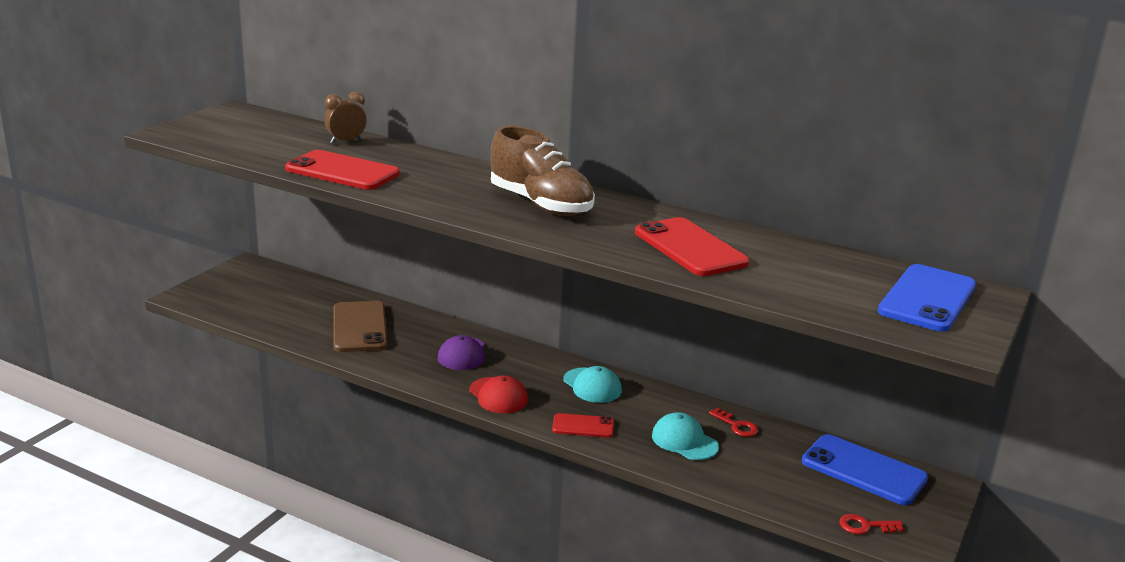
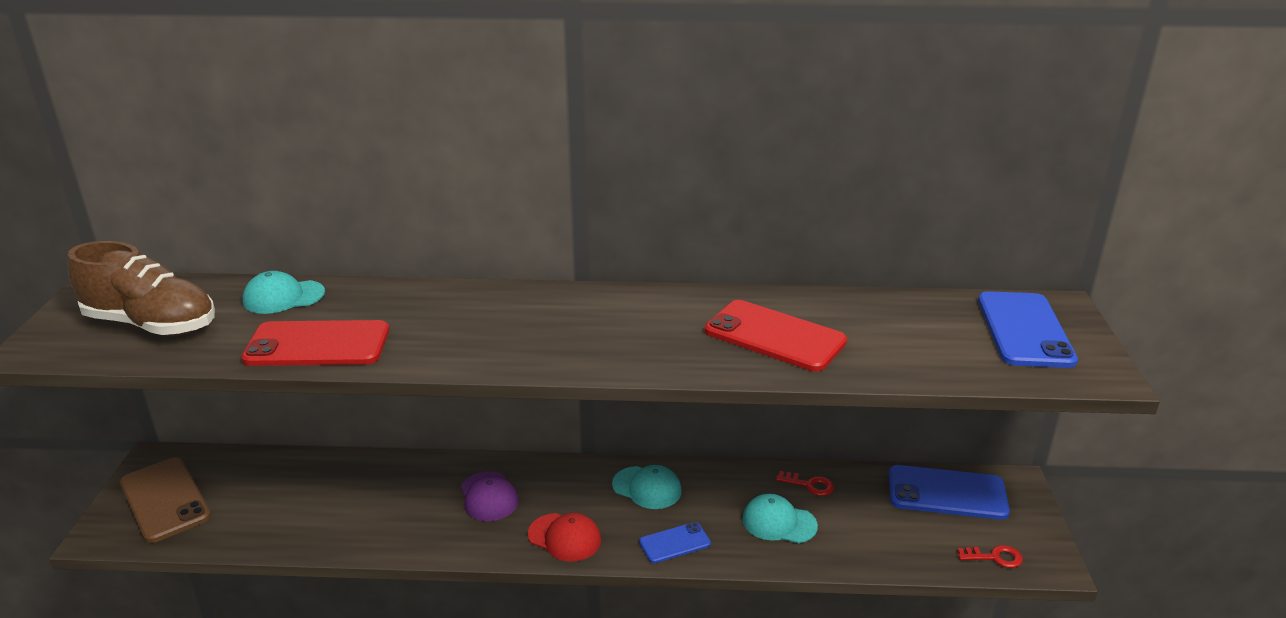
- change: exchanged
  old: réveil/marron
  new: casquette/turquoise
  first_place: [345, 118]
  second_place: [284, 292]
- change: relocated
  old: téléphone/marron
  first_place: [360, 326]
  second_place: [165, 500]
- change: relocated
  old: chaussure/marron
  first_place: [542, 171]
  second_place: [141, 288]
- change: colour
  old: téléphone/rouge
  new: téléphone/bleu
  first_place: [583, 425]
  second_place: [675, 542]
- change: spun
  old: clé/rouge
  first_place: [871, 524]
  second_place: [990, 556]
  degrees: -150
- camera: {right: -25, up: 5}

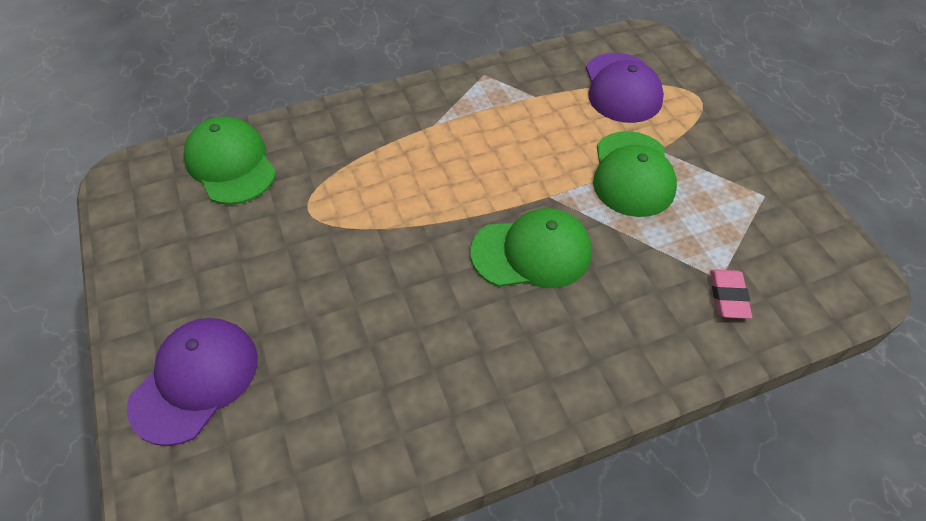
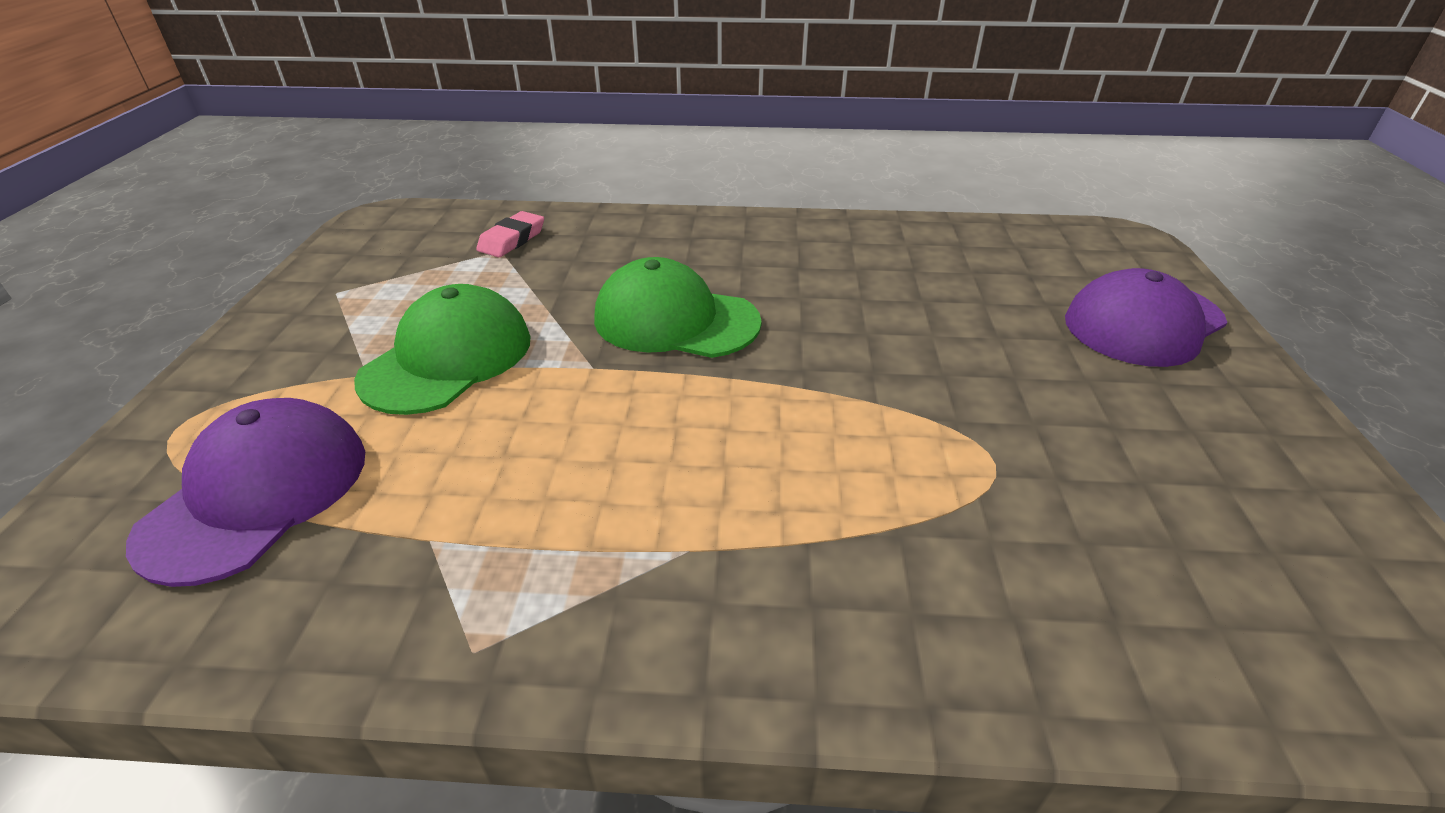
- change: missing
  old: casquette/vert
  first_place: [229, 160]
- camera: {right: -155, up: -15}

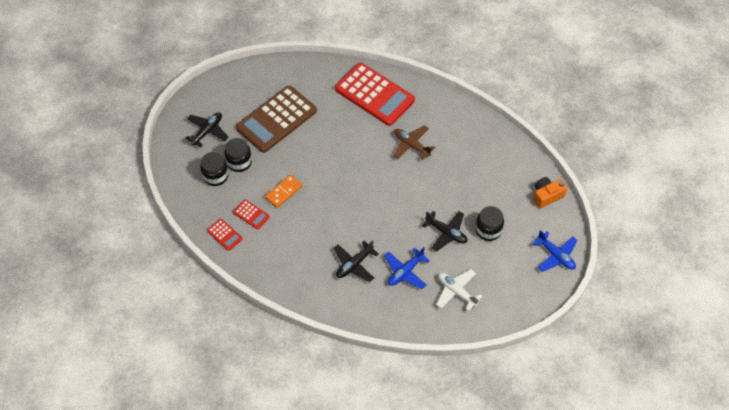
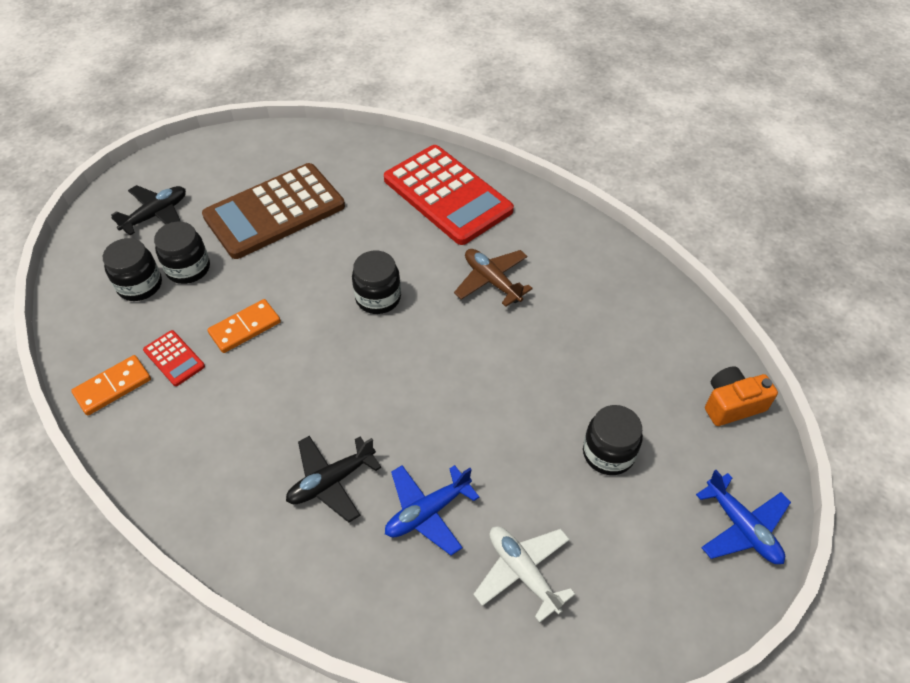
- change: exchanged
  old: calculatrice/rouge
  new: domino/orange
  first_place: [224, 235]
  second_place: [111, 385]
- change: missing
  old: avion/noir
  first_place: [445, 231]
- change: appeared
  new: bocal/noir
  second_place: [376, 282]
- camera: {right: 10, up: -5}

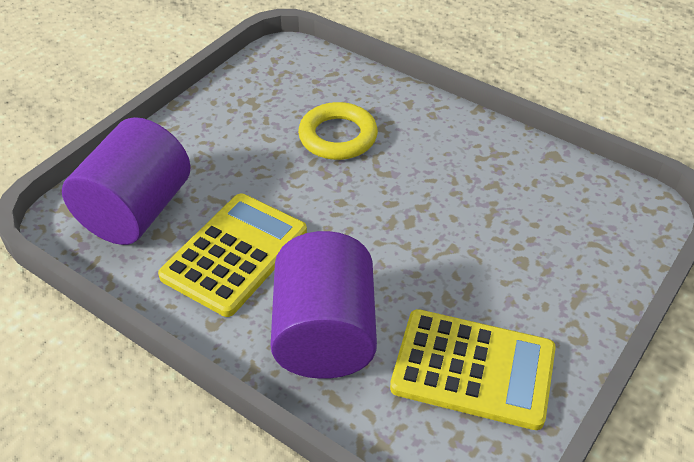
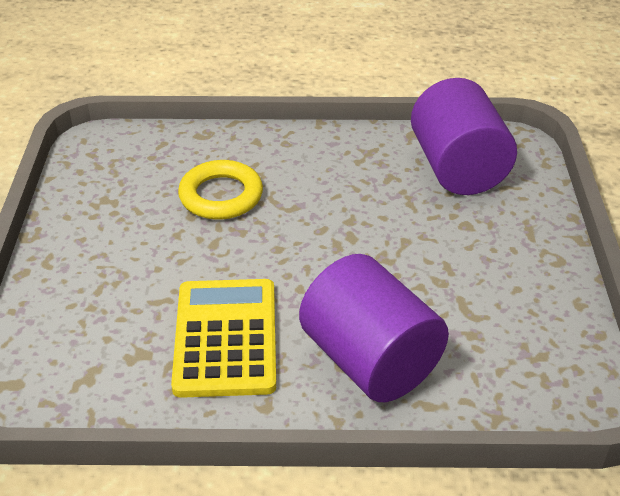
- change: relocated
  old: cylindre/violet
  first_place: [126, 181]
  second_place: [464, 136]
- change: missing
  old: calculatrice/jaune
  first_place: [473, 369]
- camera: {right: -35, up: -5}

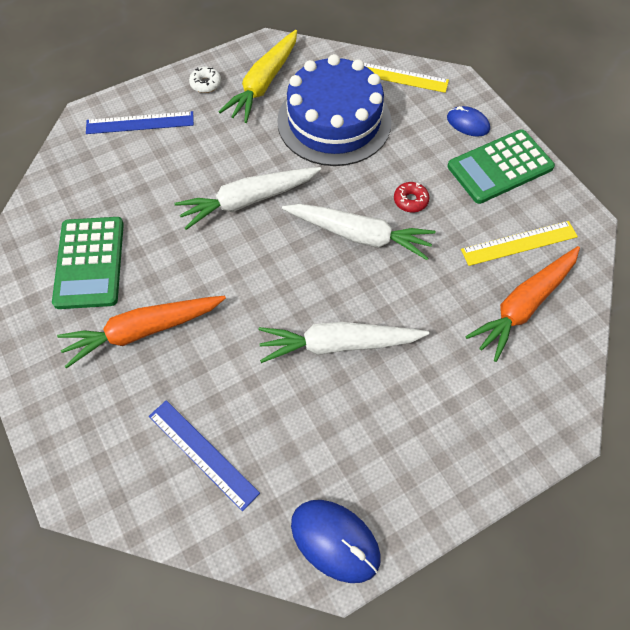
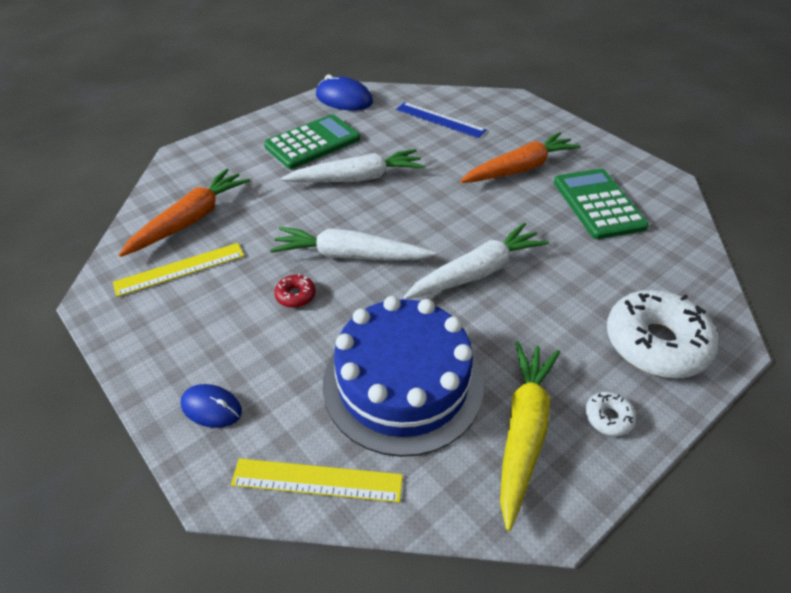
- change: exchanged
  old: règle/bleu
  new: beignet/blanc
  first_place: [140, 122]
  second_place: [662, 334]
- change: relocated
  old: calculatrice/vert
  first_place: [501, 166]
  second_place: [312, 141]
- camera: {right: 170, up: -15}

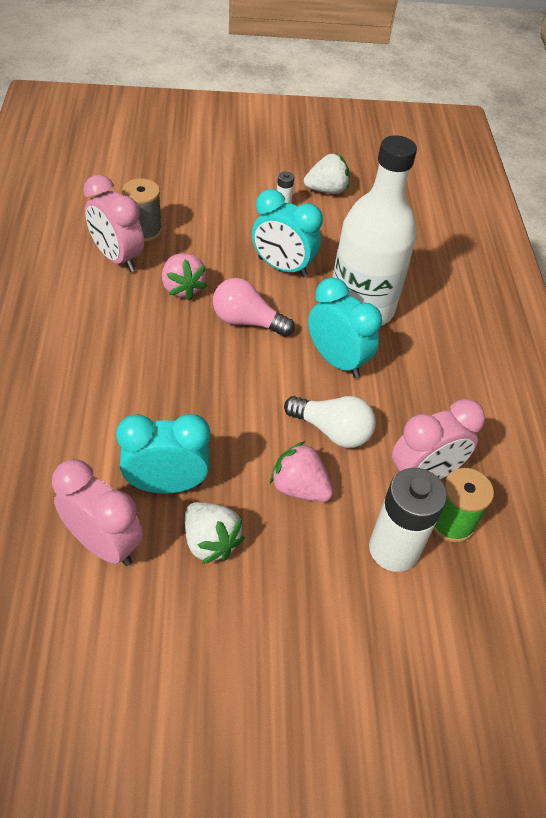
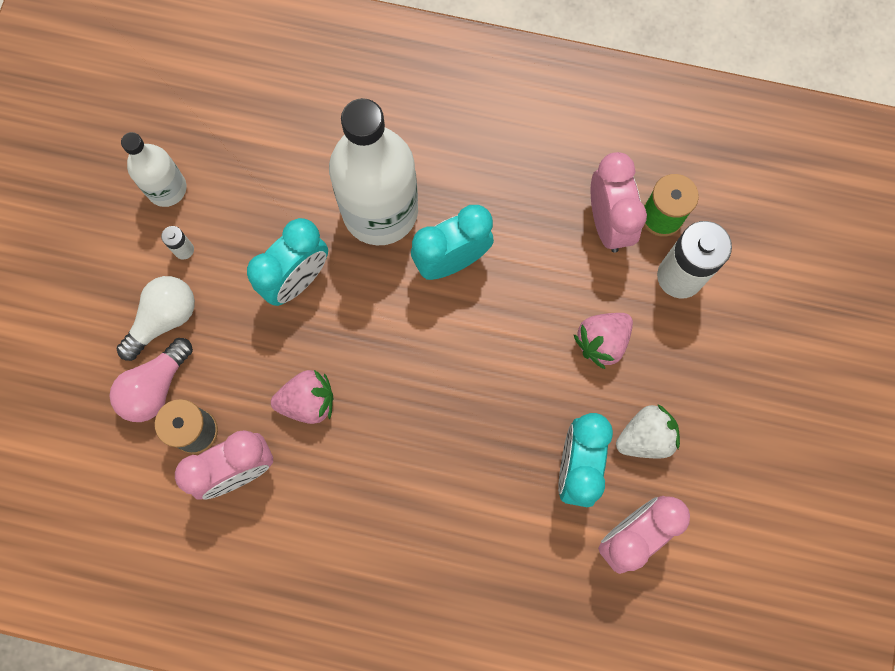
- change: relocated
  old: ampoule/rose
  first_place: [254, 307]
  second_place: [151, 380]
- change: relocated
  old: ampoule/blanc
  first_place: [330, 422]
  second_place: [156, 318]
- change: exchanged
  old: fraise/blanc
  new: bouteille/blanc
  first_place: [327, 173]
  second_place: [154, 169]
- camera: {right: -70, up: 25}

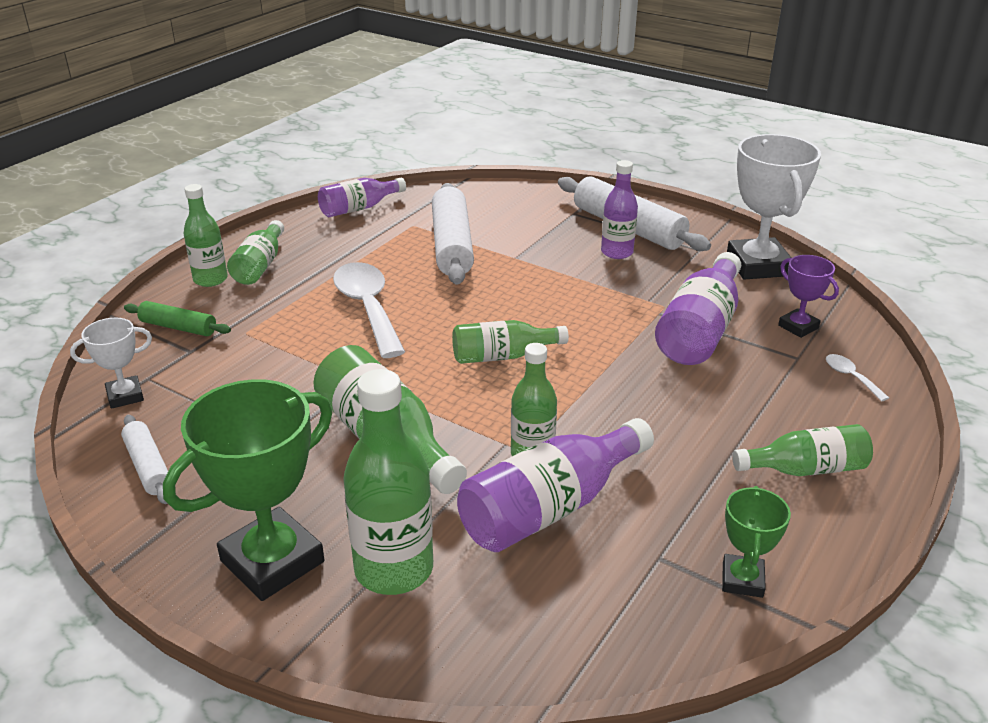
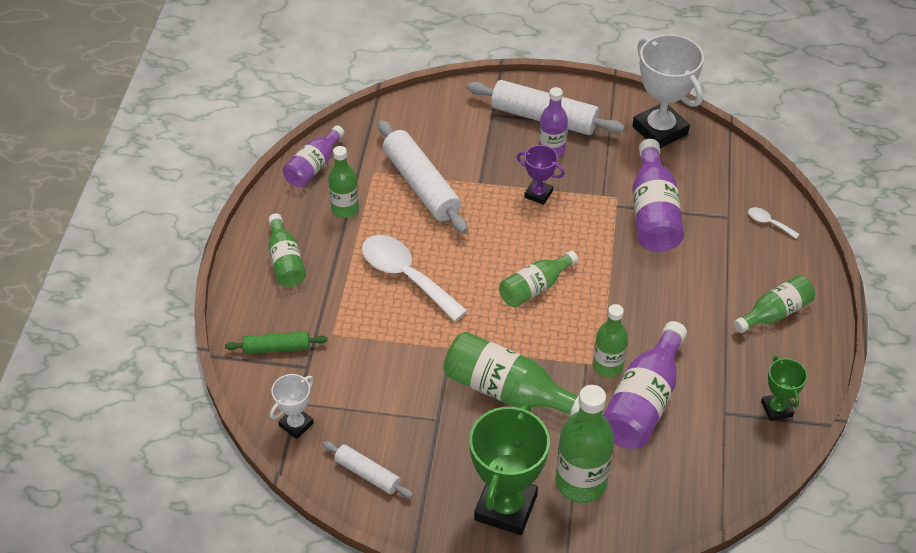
- change: relocated
  old: bouteille/vert
  first_place: [205, 235]
  second_place: [343, 182]
- change: relocated
  old: trophée/violet
  first_place: [808, 296]
  second_place: [541, 175]
- camera: {right: -25, up: 15}

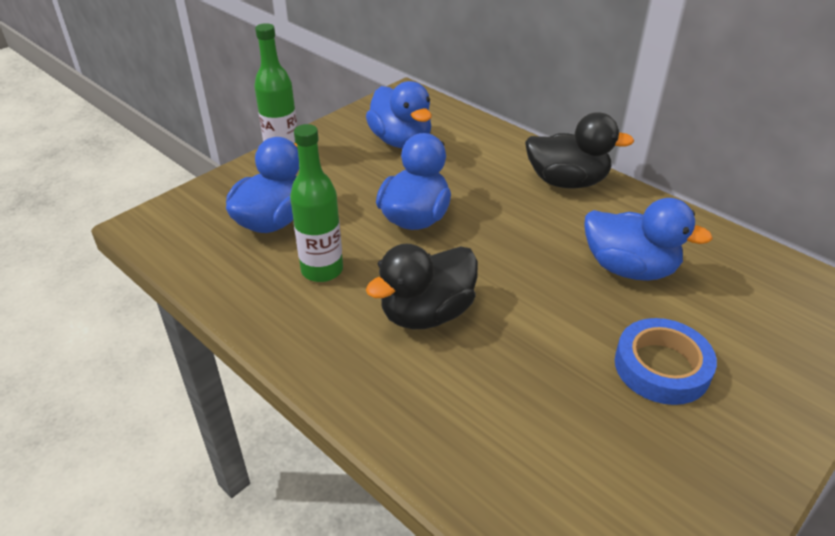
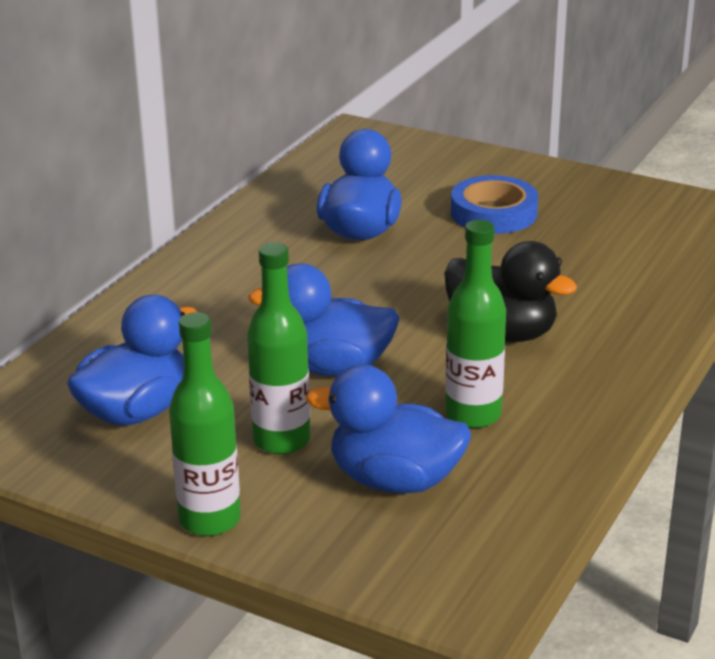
- change: missing
  old: canard/noir
  first_place: [579, 150]
- change: appeared
  new: bouteille/vert
  second_place: [278, 348]
- camera: {right: -105, up: -10}

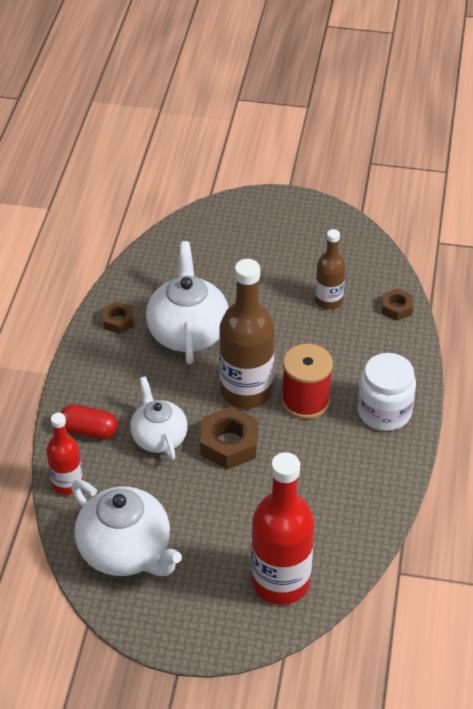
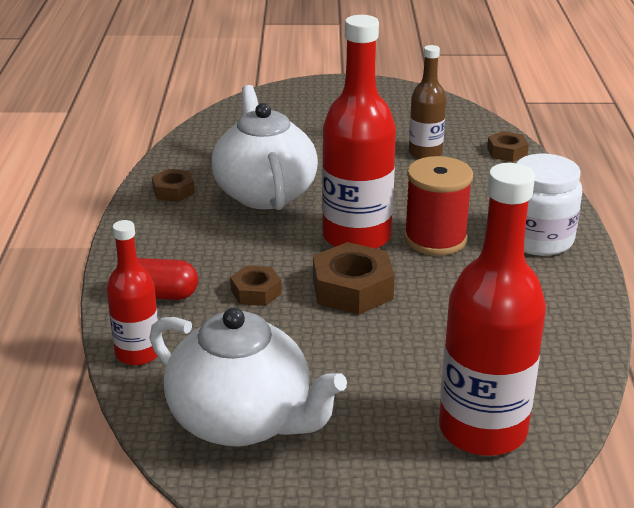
- change: exchanged
  old: théière/blanc
  new: écrou/marron
  first_place: [159, 418]
  second_place: [256, 285]
- change: colour
  old: bouteille/marron
  new: bouteille/rouge
  first_place: [247, 334]
  second_place: [359, 132]
- camera: {right: -10, up: -15}

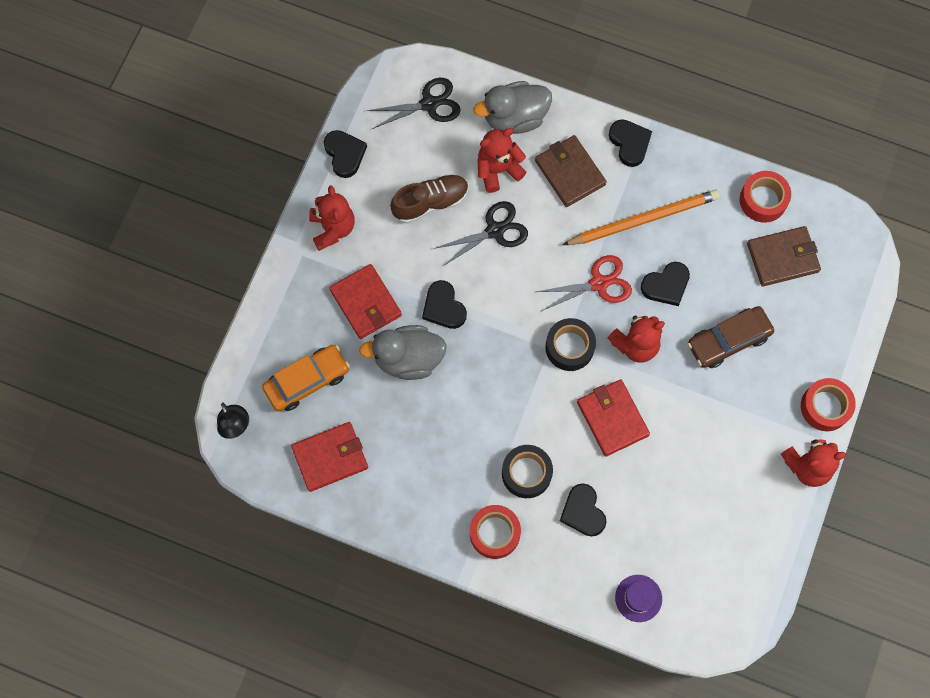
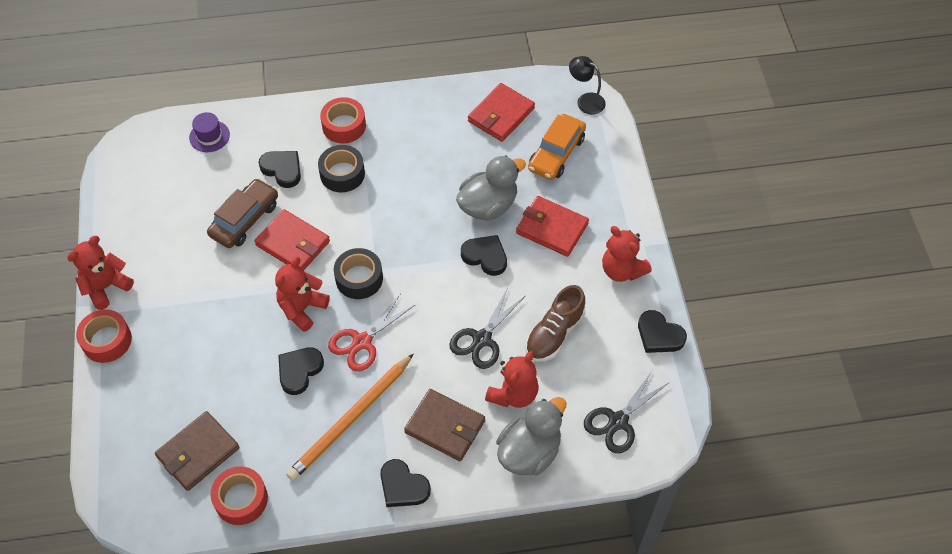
- change: relocated
  old: voiture/marron
  first_place: [731, 337]
  second_place: [242, 213]
- camera: {right: 150, up: -15}

